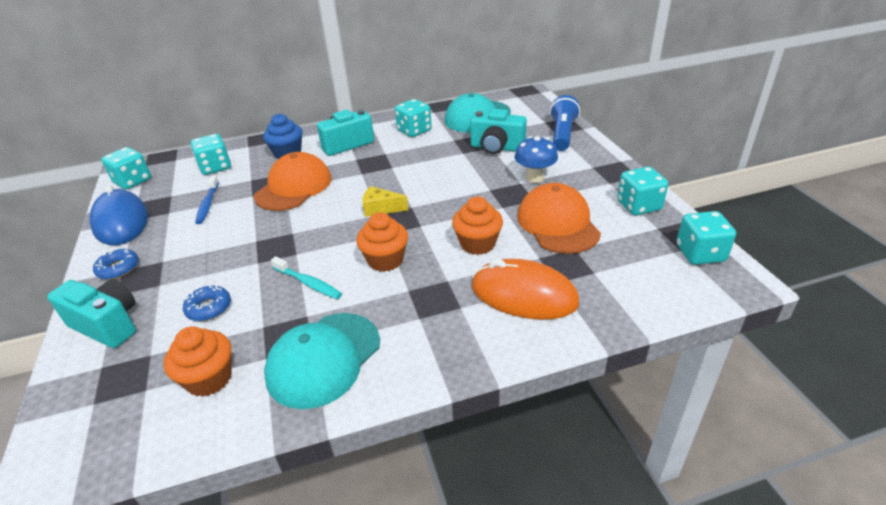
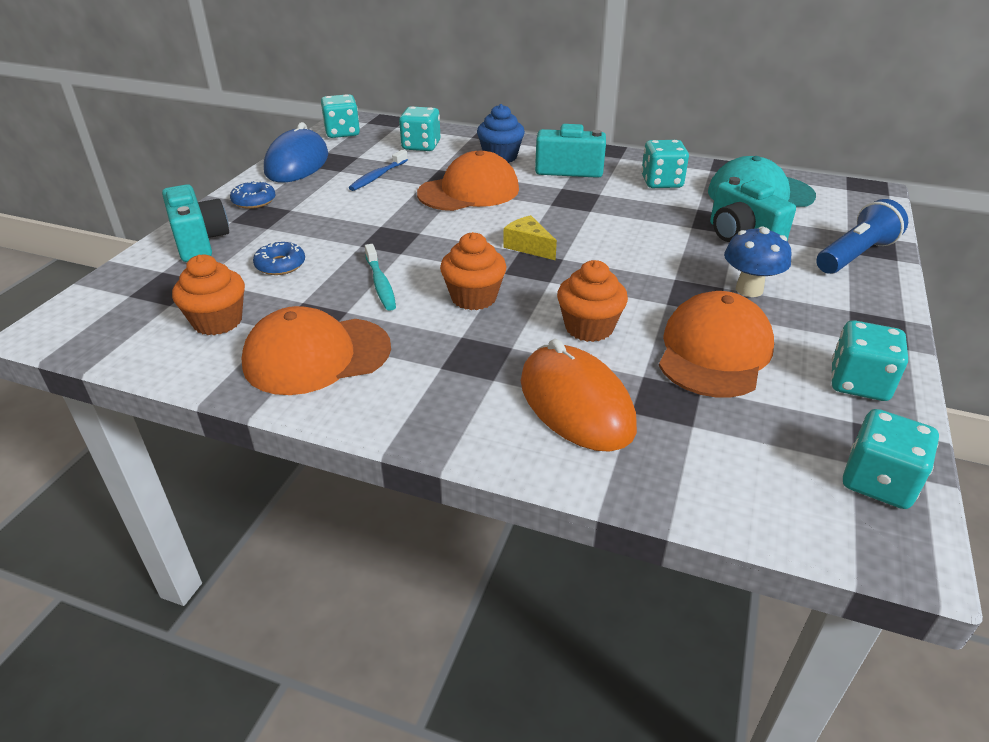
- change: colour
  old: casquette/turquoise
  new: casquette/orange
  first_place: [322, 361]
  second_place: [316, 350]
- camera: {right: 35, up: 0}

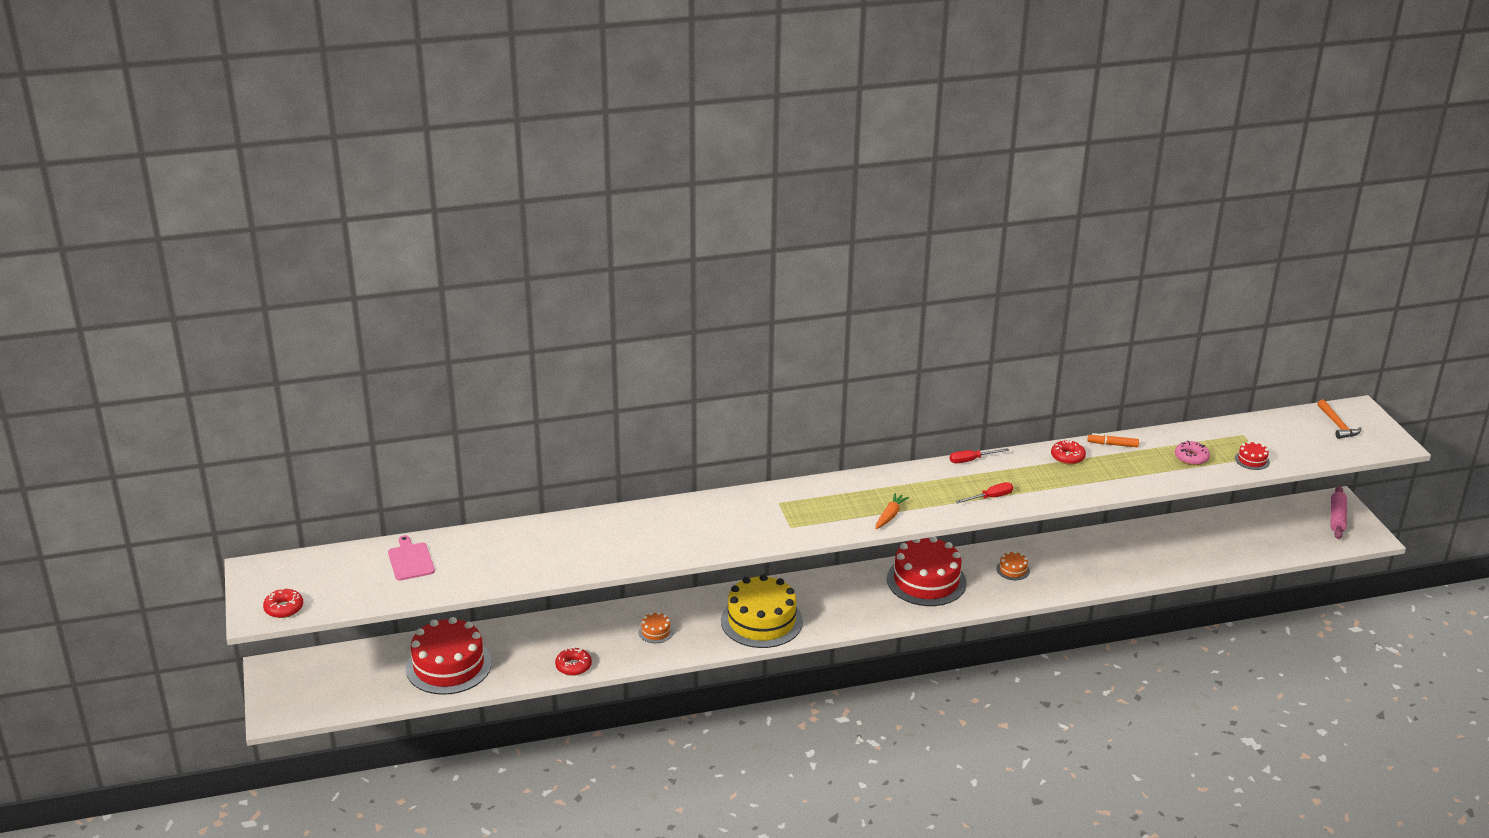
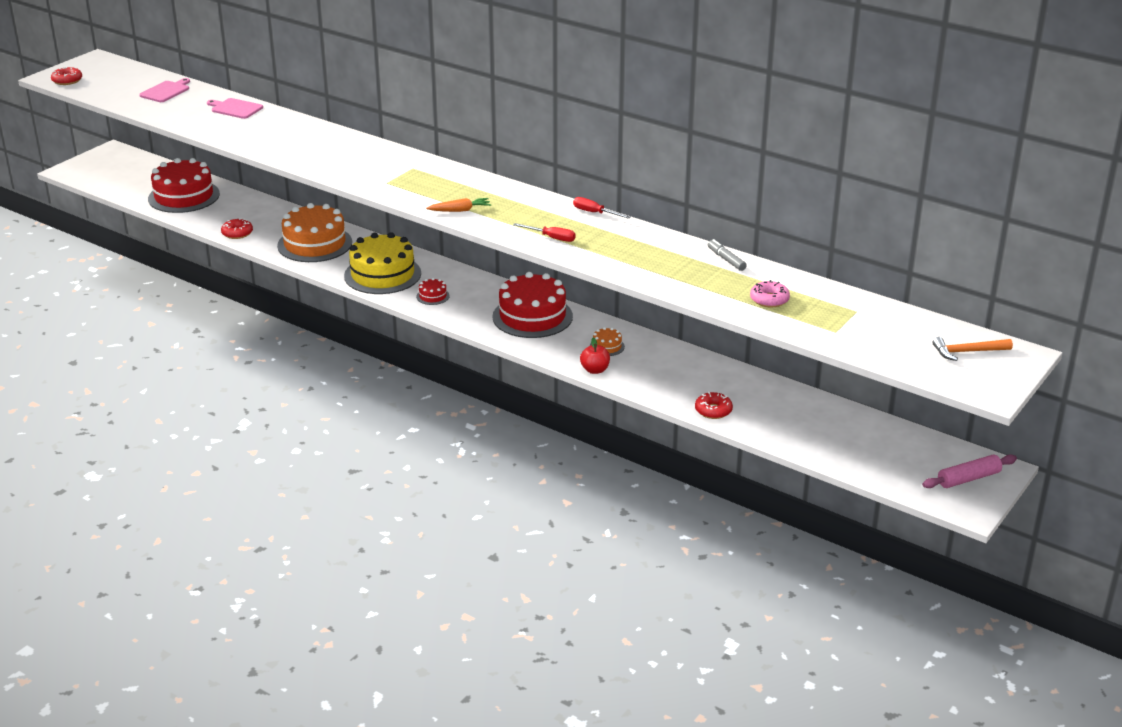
- change: size
  old: gâteau/orange
  first_place: [656, 627]
  second_place: [314, 232]
  factor: 2.37
- change: relocated
  old: beignet/rouge
  first_place: [1068, 452]
  second_place: [714, 405]
- change: colour
  old: feutre/orange
  new: feutre/gris
  first_place: [1113, 440]
  second_place: [727, 255]
- change: relocated
  old: gâteau/rouge
  first_place: [1252, 455]
  second_place: [433, 291]
- change: spun
  old: marteau/orange
  first_place: [1339, 419]
  second_place: [972, 349]
  degrees: 45
- change: appeared
  new: planche à découper/rose
  second_place: [235, 108]
- change: appeared
  new: pomme/rouge
  second_place: [595, 355]
- camera: {right: 50, up: 0}

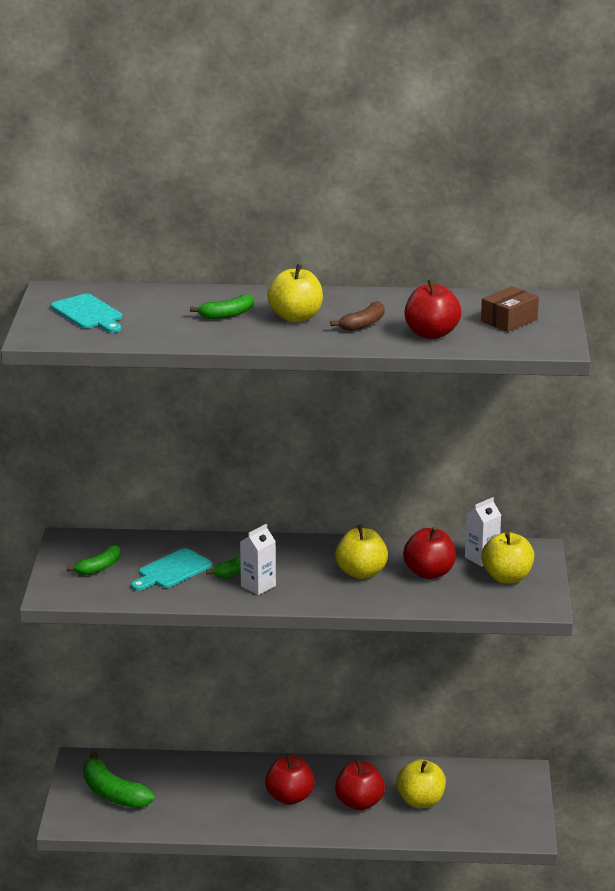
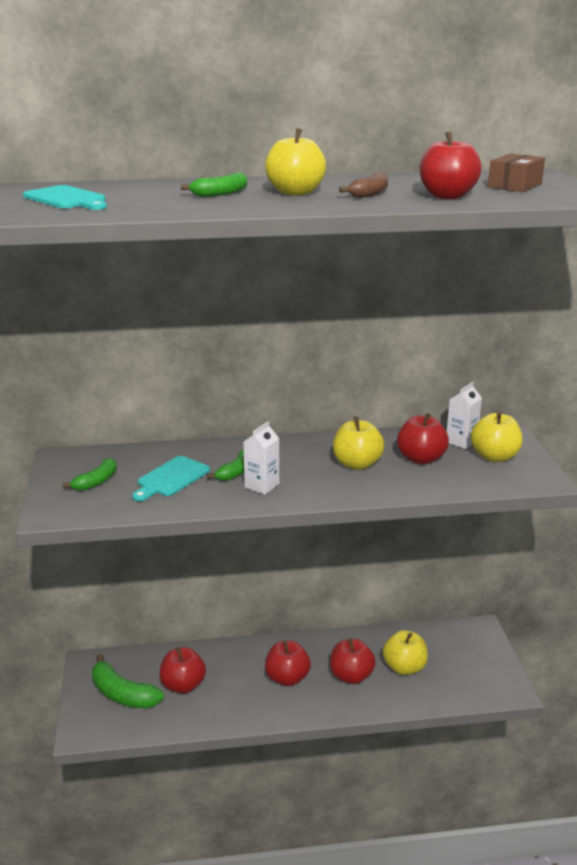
- change: appeared
  new: pomme/rouge
  second_place: [183, 670]
- camera: {right: -10, up: 0}

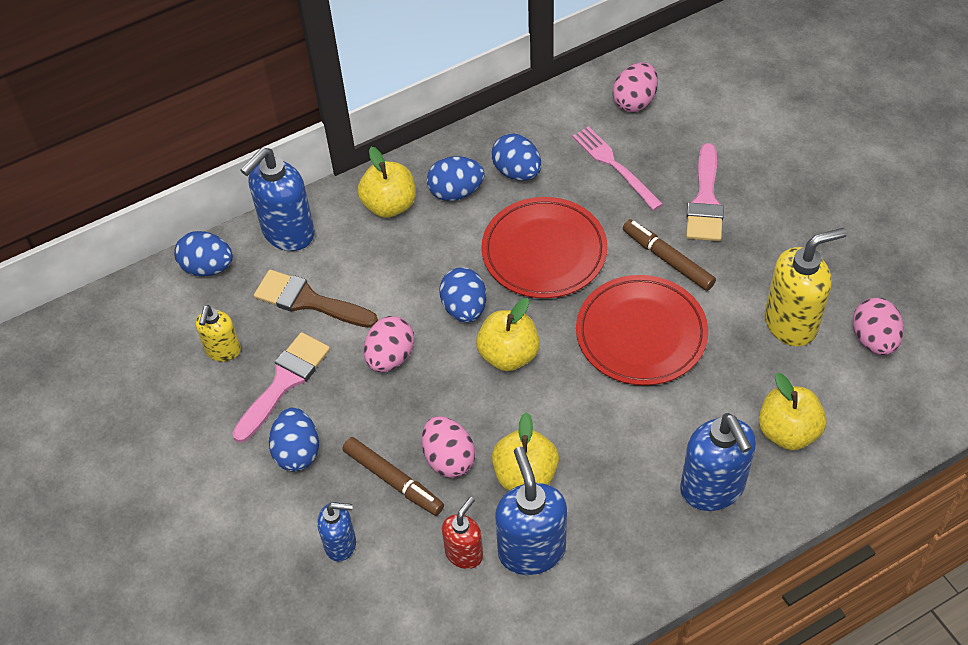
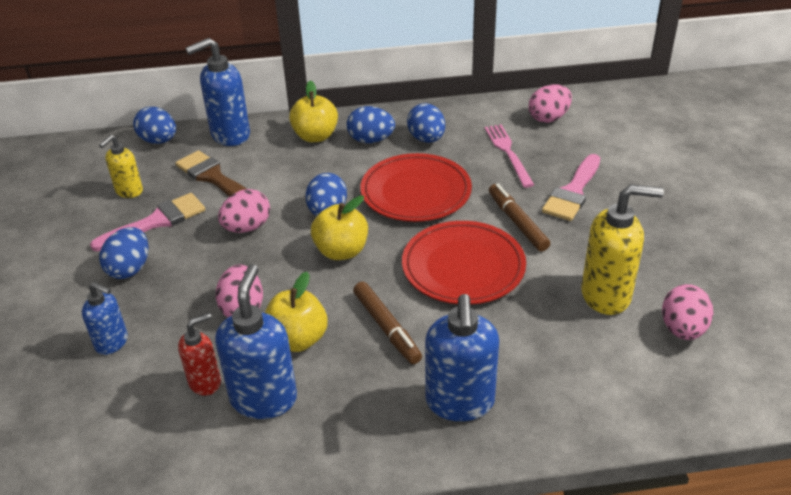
- change: relocated
  old: feutre/marron
  first_place: [393, 476]
  second_place: [387, 322]
- change: missing
  old: pomme/jaune
  first_place: [793, 412]
- camera: {right: 20, up: -15}

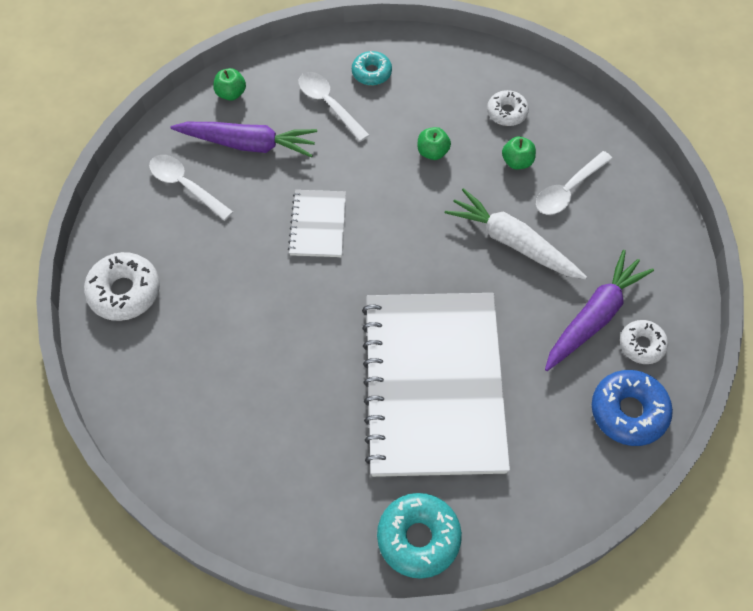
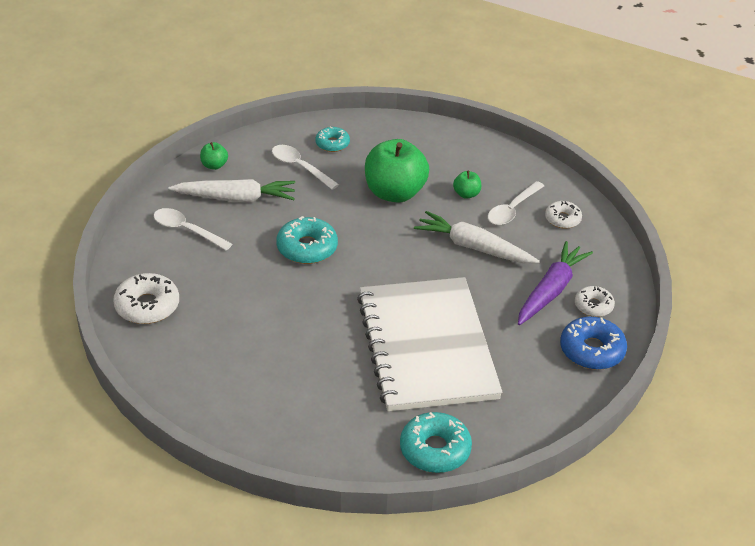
- change: colour
  old: carotte/violet
  new: carotte/blanc
  first_place: [243, 140]
  second_place: [231, 190]
- change: exchanged
  old: carnet/blanc
  new: beignet/turquoise
  first_place: [317, 223]
  second_place: [307, 240]
- change: size
  old: pomme/vert
  first_place: [434, 143]
  second_place: [397, 171]
  factor: 2.27
- change: relocated
  old: beignet/blanc
  first_place: [508, 108]
  second_place: [563, 215]
- camera: {right: -10, up: -20}

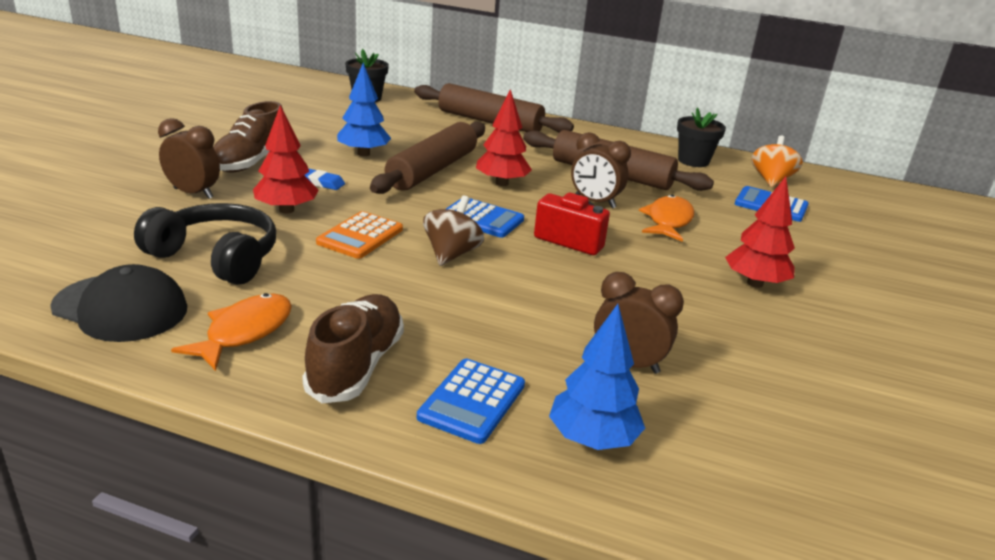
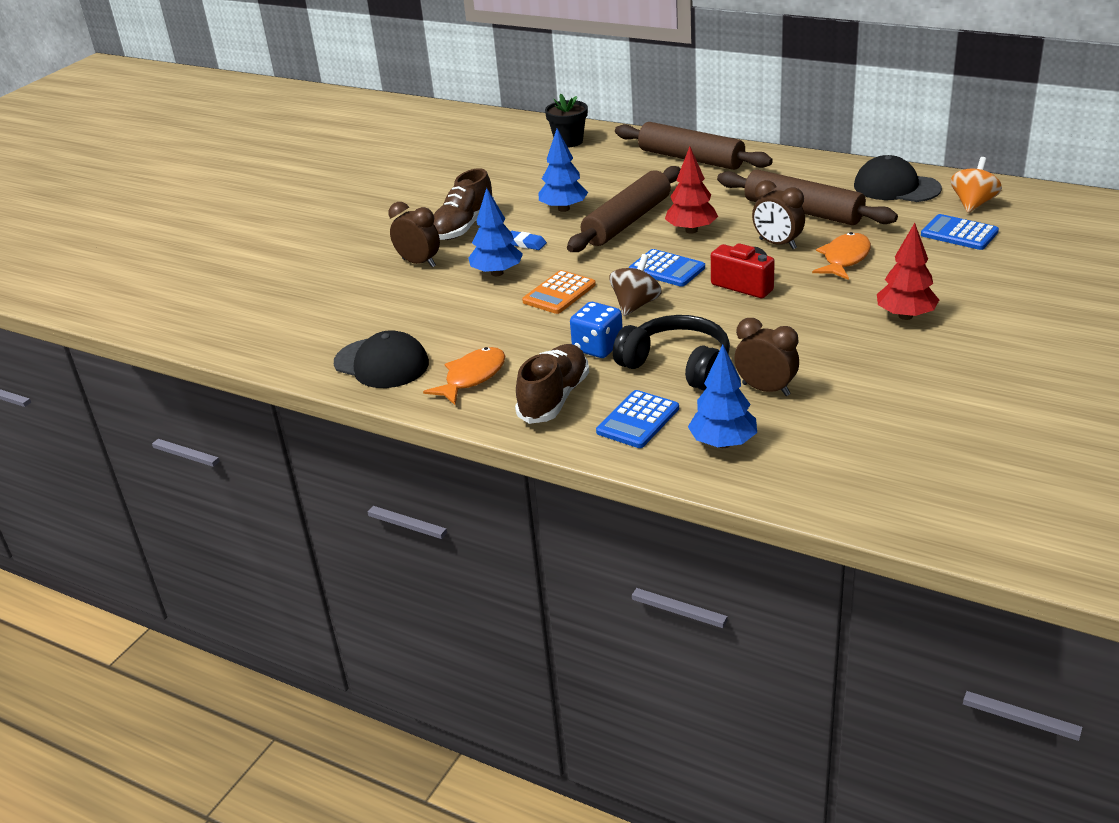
- change: relocated
  old: casque audio/noir
  first_place: [205, 244]
  second_place: [671, 353]
- change: colour
  old: arbre/rouge
  new: arbre/bleu
  first_place: [285, 159]
  second_place: [496, 232]
- change: exchanged
  old: pot de fleurs/noir
  new: casquette/noir
  first_place: [701, 137]
  second_place: [898, 178]
- change: appeared
  new: dé/bleu
  second_place: [596, 330]
- camera: {right: 15, up: 5}

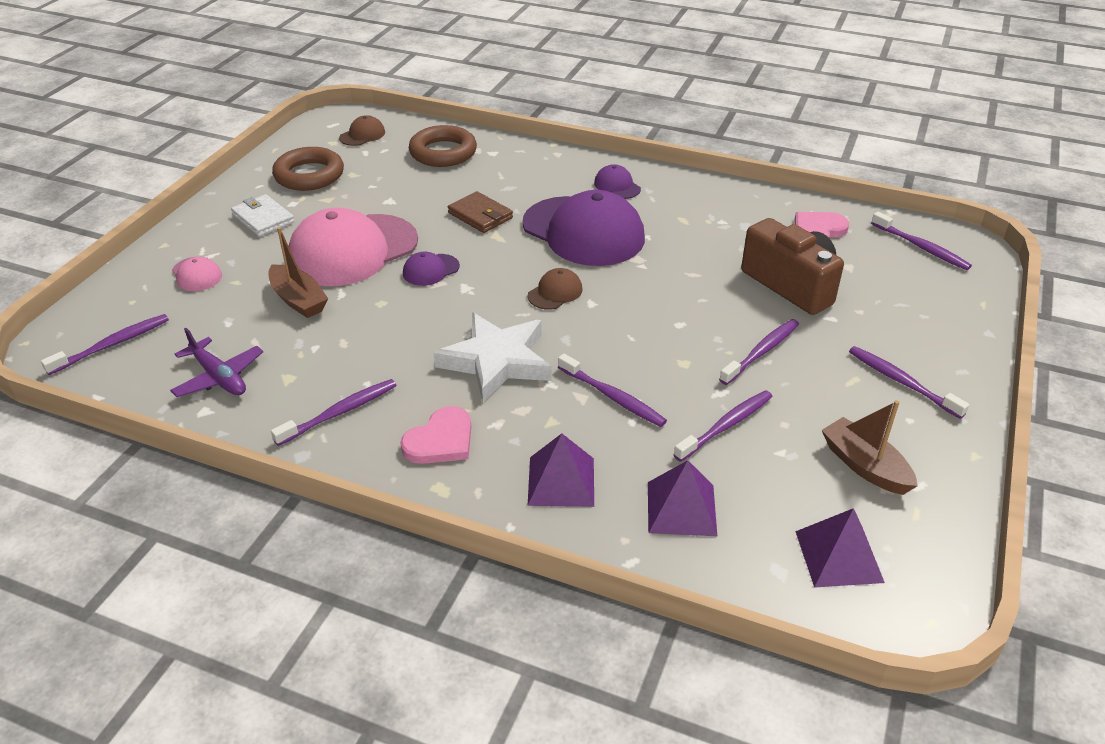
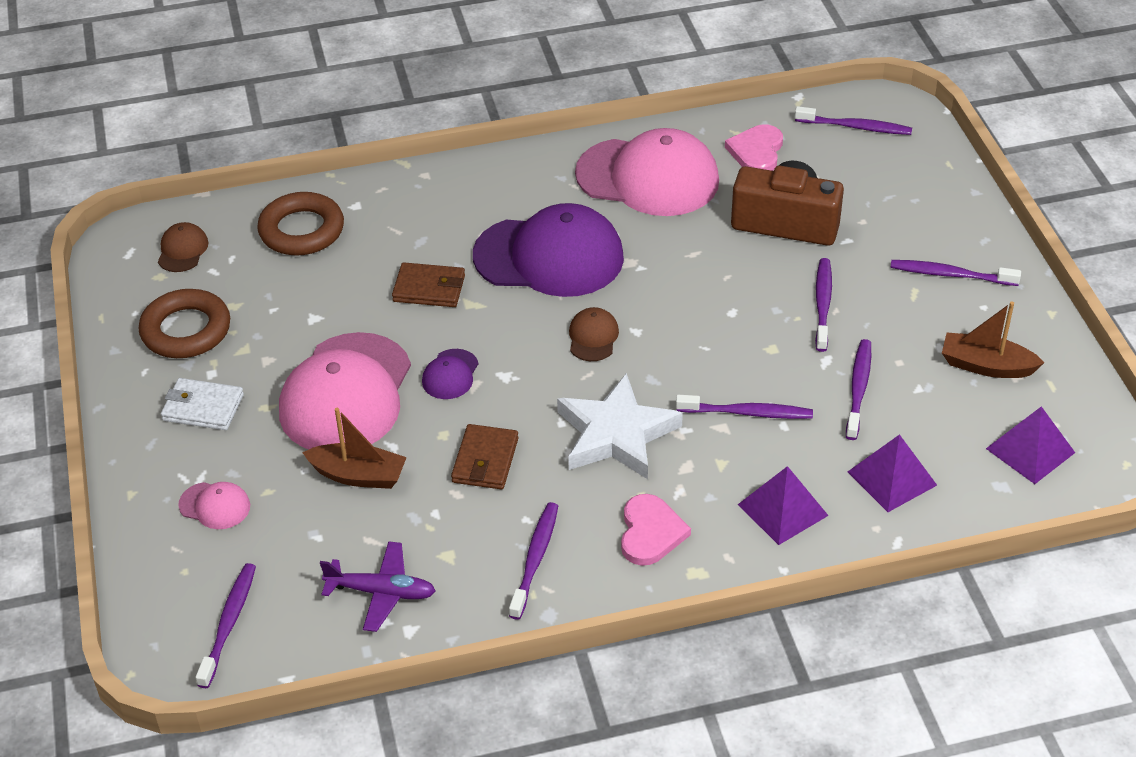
- change: missing
  old: casquette/violet
  first_place: [617, 181]
- change: appeared
  new: portefeuille/marron
  second_place: [485, 456]
- change: appeared
  new: casquette/rose
  second_place: [647, 172]
- camera: {right: -35, up: 5}

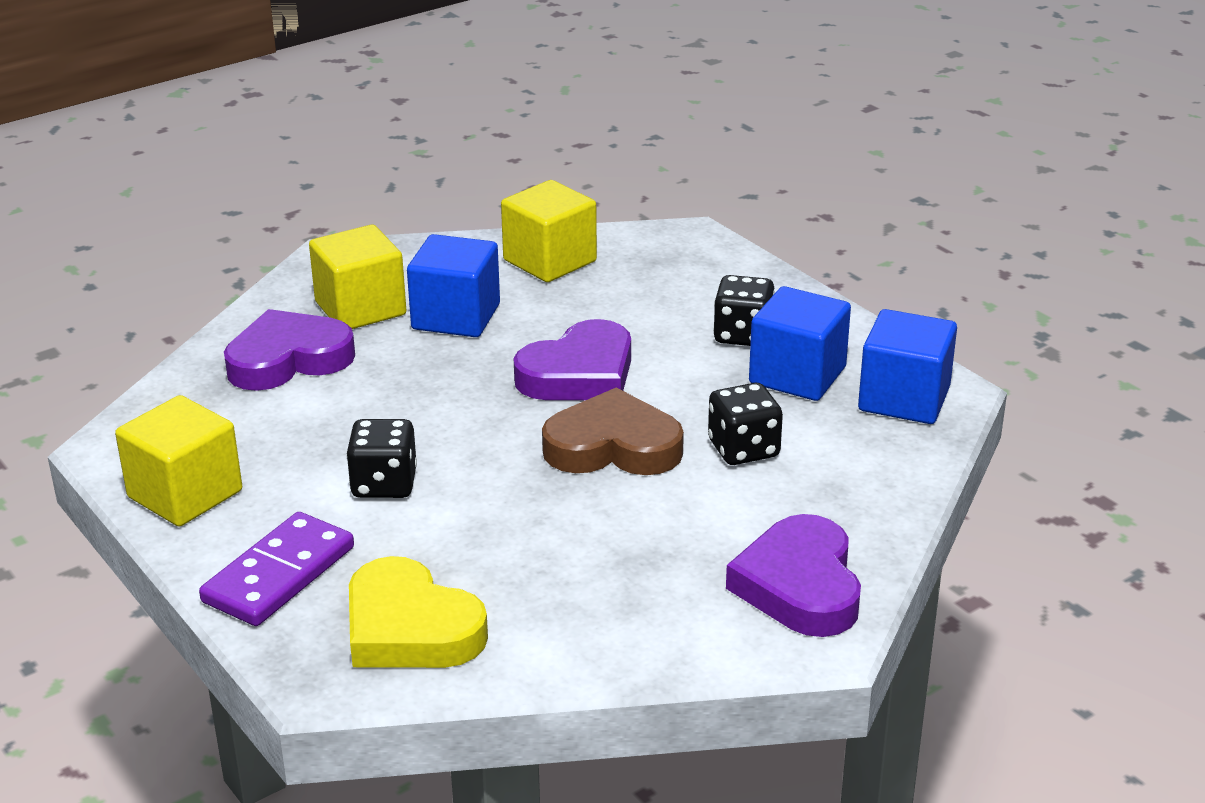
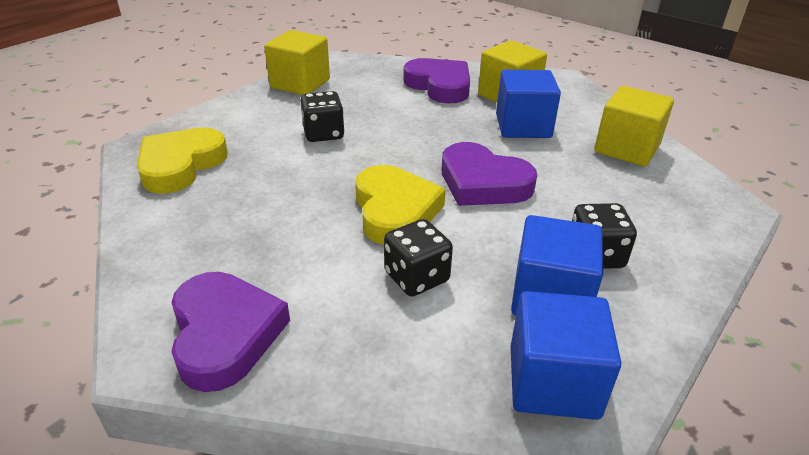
- change: missing
  old: domino/violet
  first_place: [276, 569]
- change: colour
  old: cœur/marron
  new: cœur/jaune
  first_place: [613, 431]
  second_place: [400, 205]
- change: spun
  old: cœur/violet
  first_place: [793, 575]
  second_place: [230, 332]
  degrees: 90
- camera: {right: 75, up: 5}

